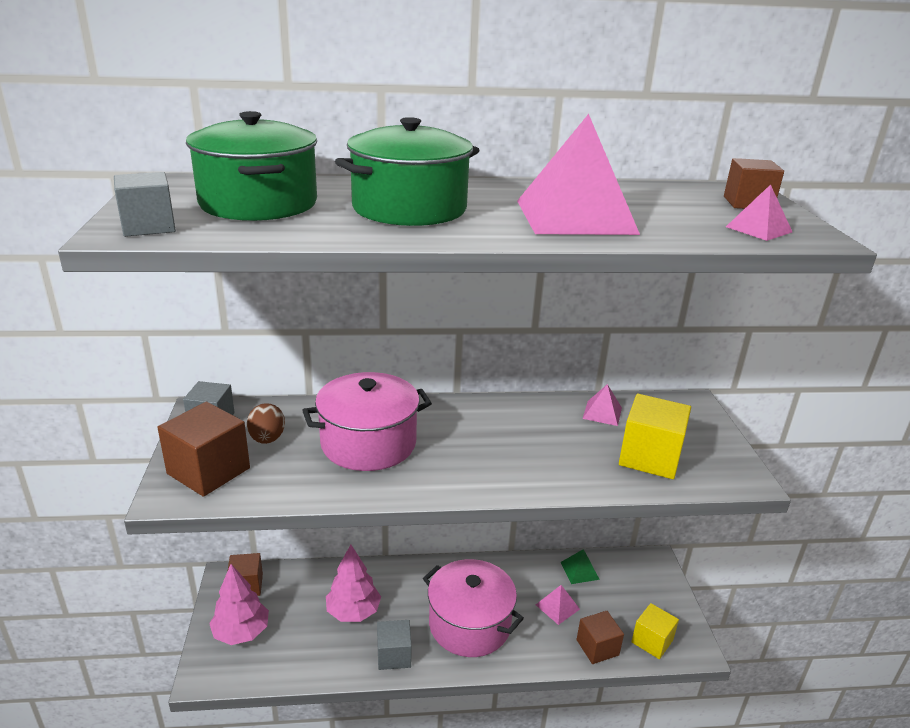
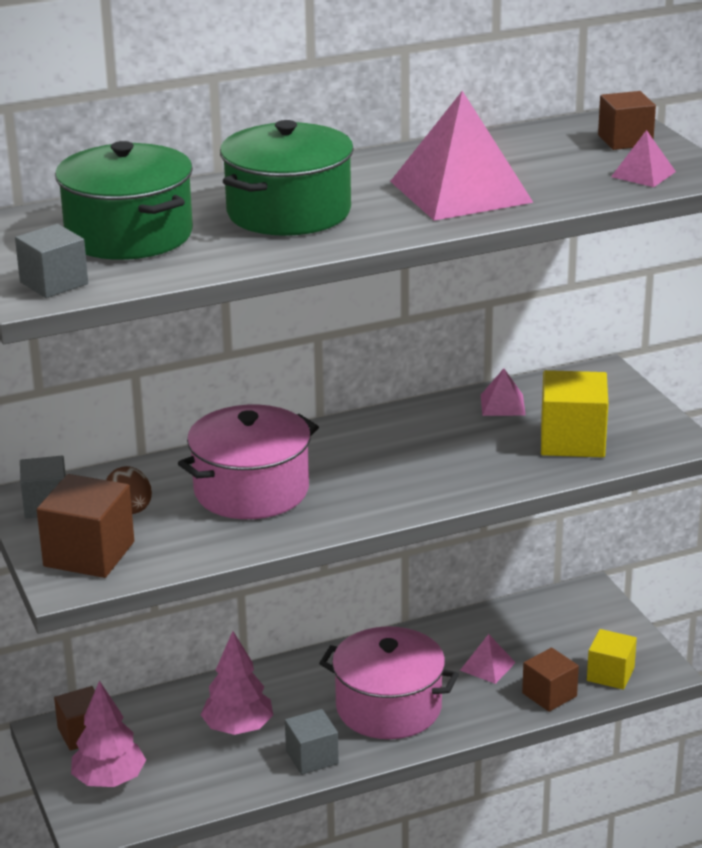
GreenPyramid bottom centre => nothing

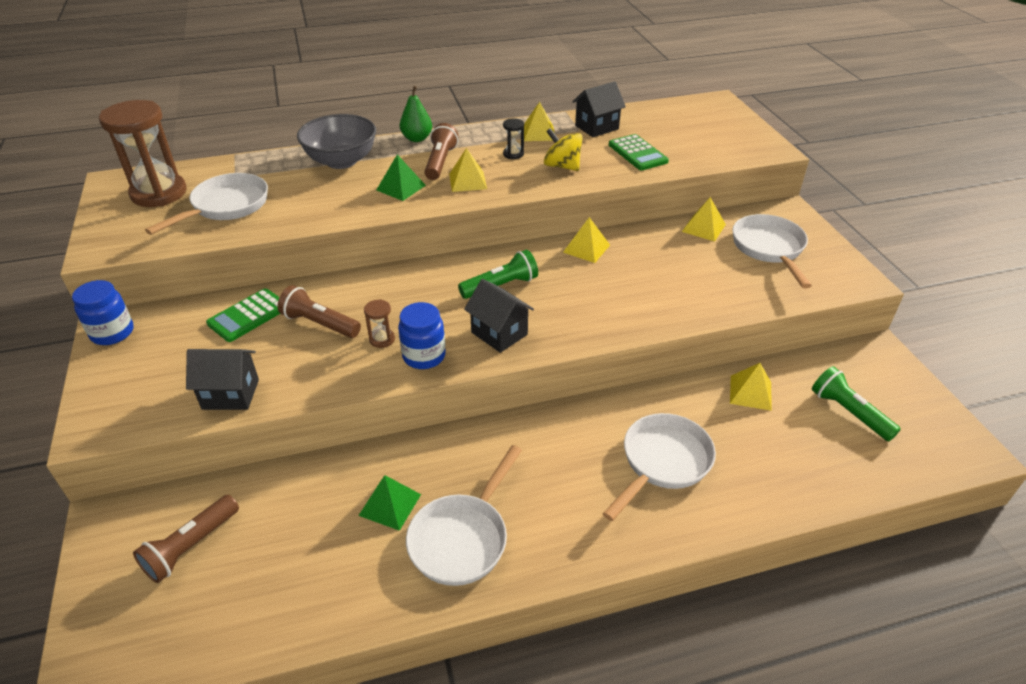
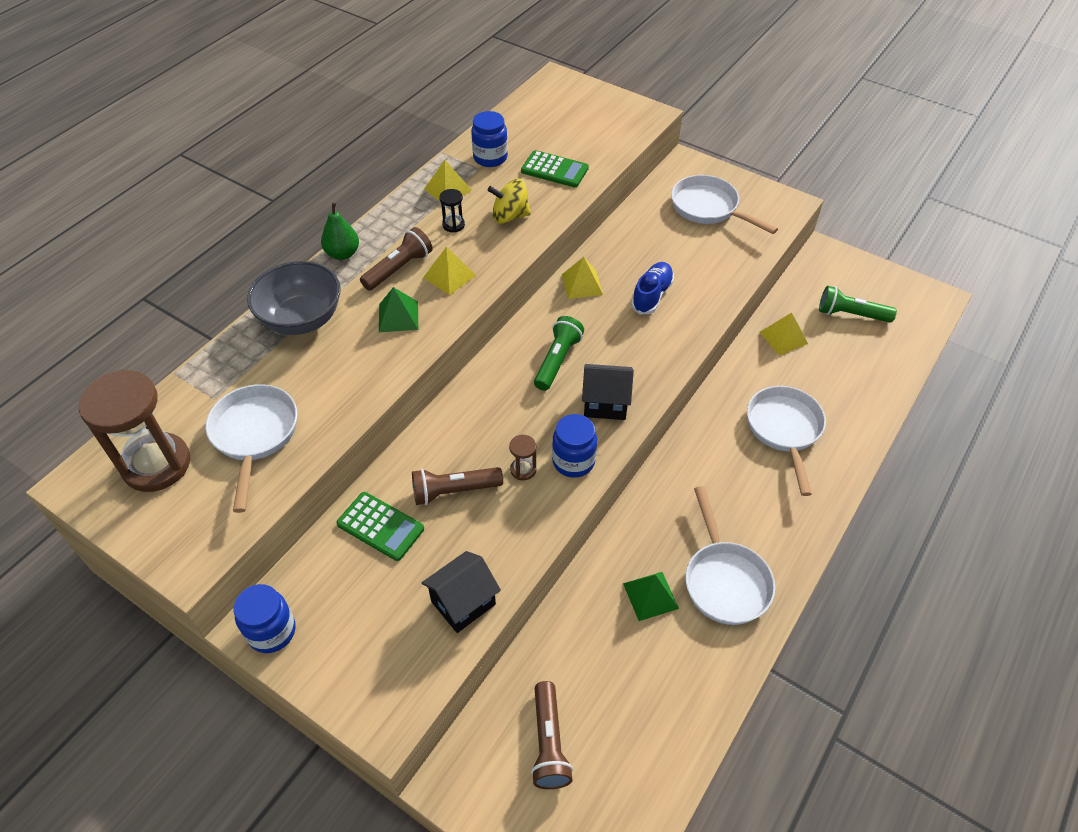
BrightYellowPyramid (4th from left) top right => nothing
nothing => BlueLaceUpShoe centre
EbonyCottage (3rd from left) top centre => BlueJar (2nd from left) top centre
GreenPocketCalculator (1st from left) middle left => GreenPocketCalculator (1st from left) centre, 60 degrees counterclockwise
RussetFlashlight (3rd from left in the first image) top centre => RussetFlashlight (1st from left) top centre, 75 degrees clockwise

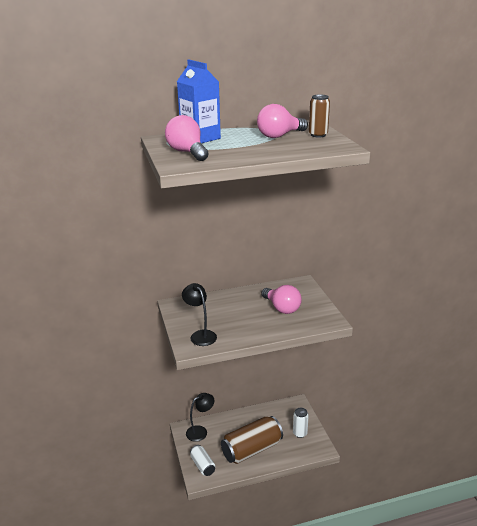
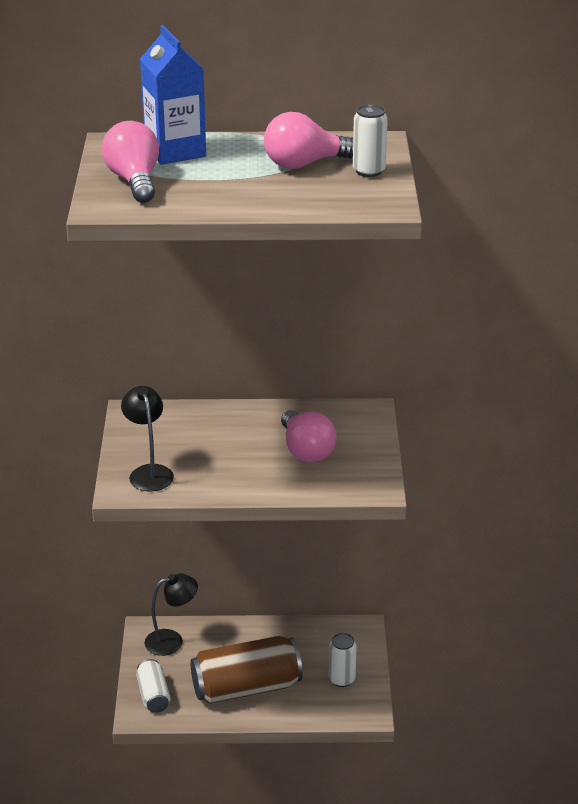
RussetCan (2nd from left) top right => SnowWhiteCan (3rd from left) top centre

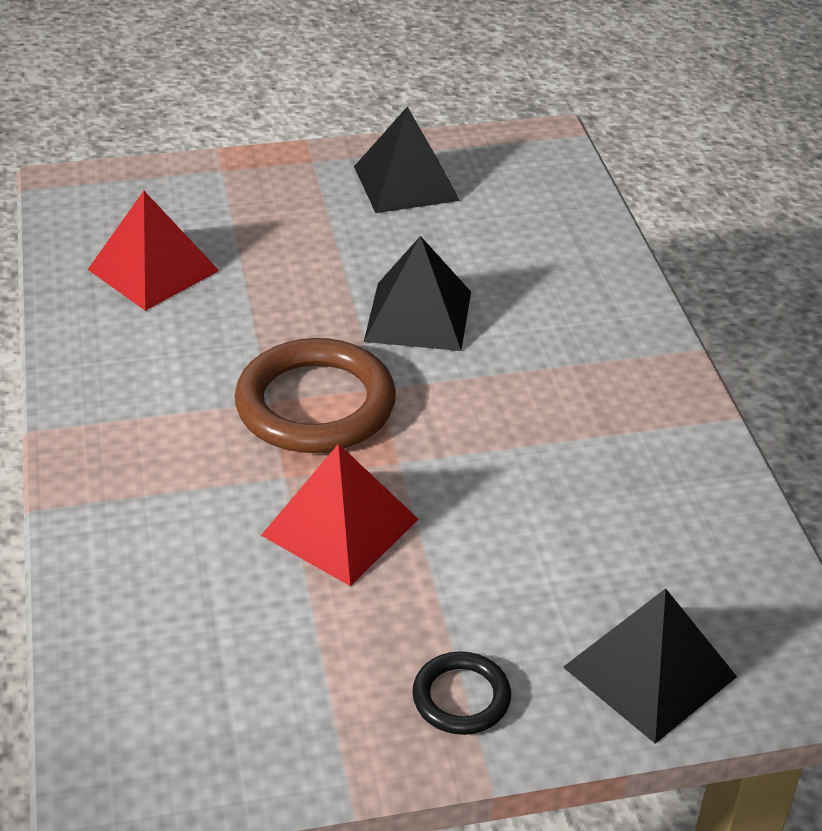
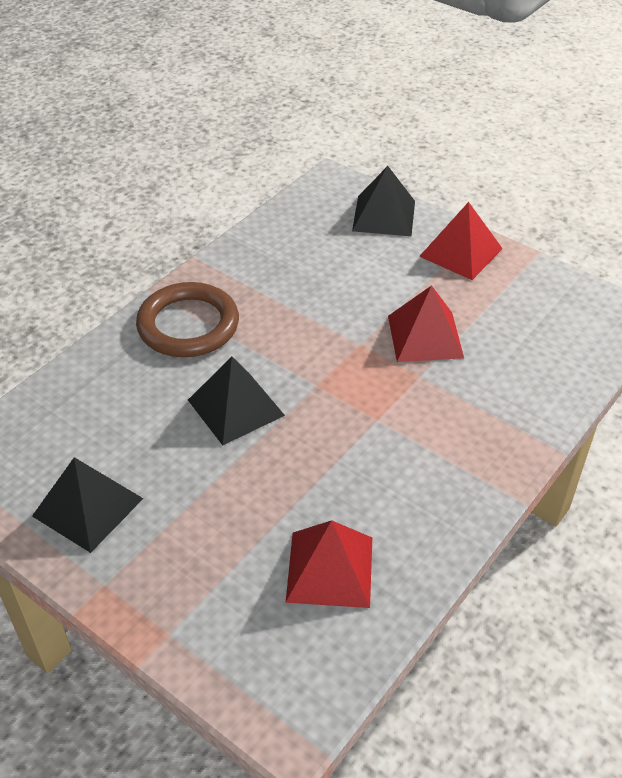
RussetRing centre => RussetRing middle left, moved
EbonyRing bottom centre => ScarletPyramid (3rd from left) top right

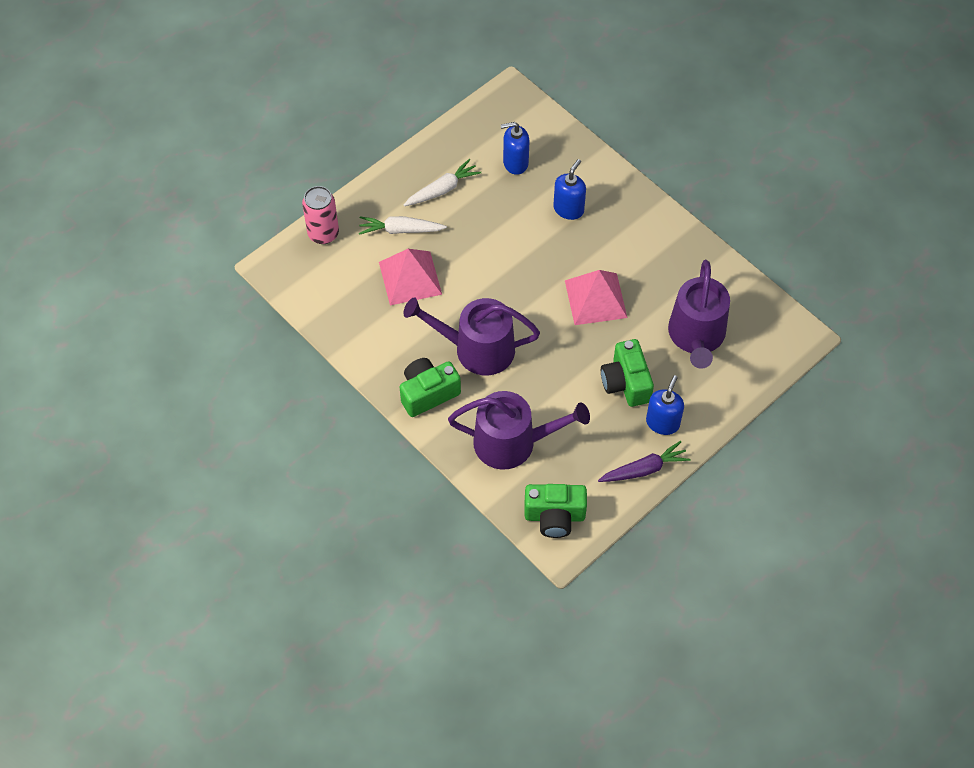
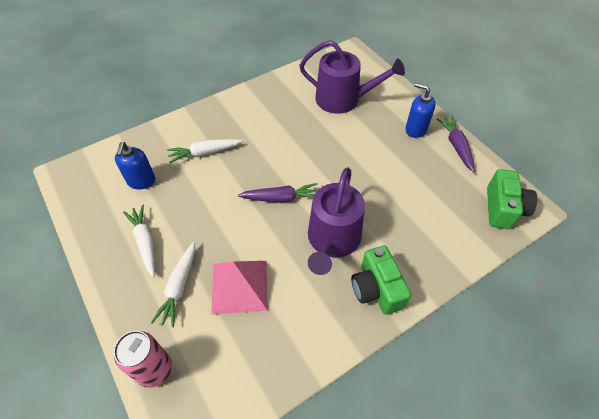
PurpleSprinklingCan (2nd from left) centre => nothing
RosyPyramid (2nd from left) centre => nothing
GreenPhotoCamera (3rd from left) centre => nothing
nothing => PurpleToyCarrot (1st from left) centre
BlueSoapPump (2nd from left) top centre => SnowWhiteToyCarrot (3rd from left) centre

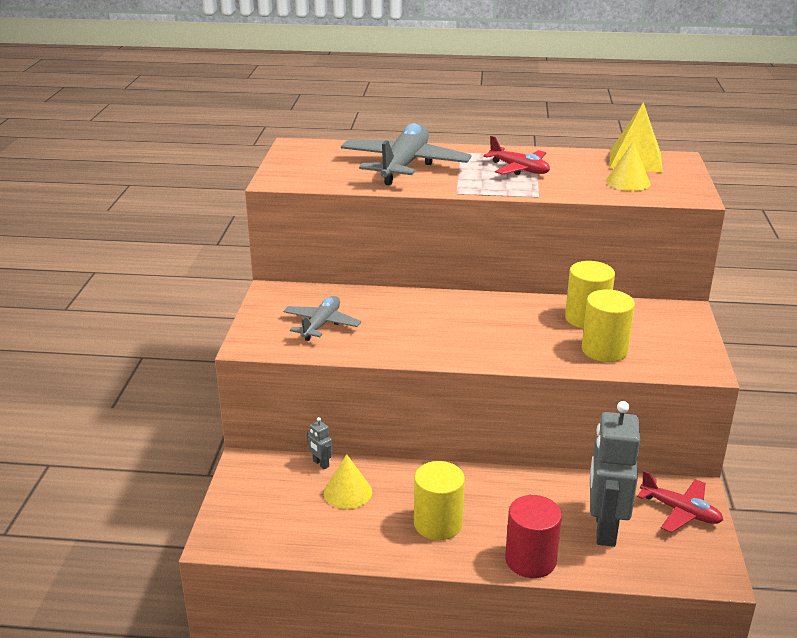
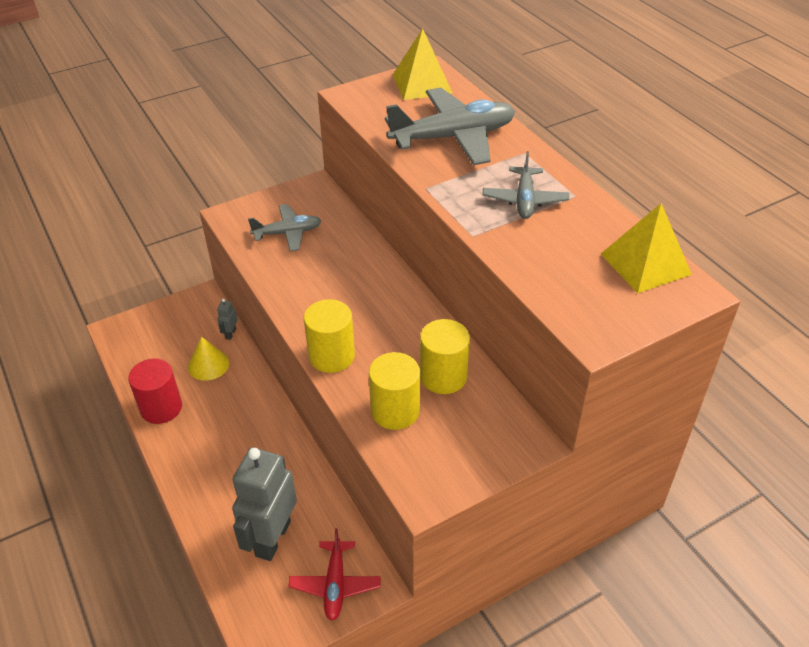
BrightYellowSolidCone (2nd from left) top right => nothing
nothing => BrightYellowPyramid (1st from left) top centre
BrightYellowCylinder (1st from left) bottom centre => BrightYellowCylinder (1st from left) centre, moved
ScarletCylinder bottom right => ScarletCylinder middle left, moved
ScarletAeroplane (1st from left) top centre => AshGreyAeroplane (3rd from left) top centre
AshGreyRobotFigure (2nd from left) bottom right => AshGreyRobotFigure (2nd from left) bottom left, 45 degrees counterclockwise

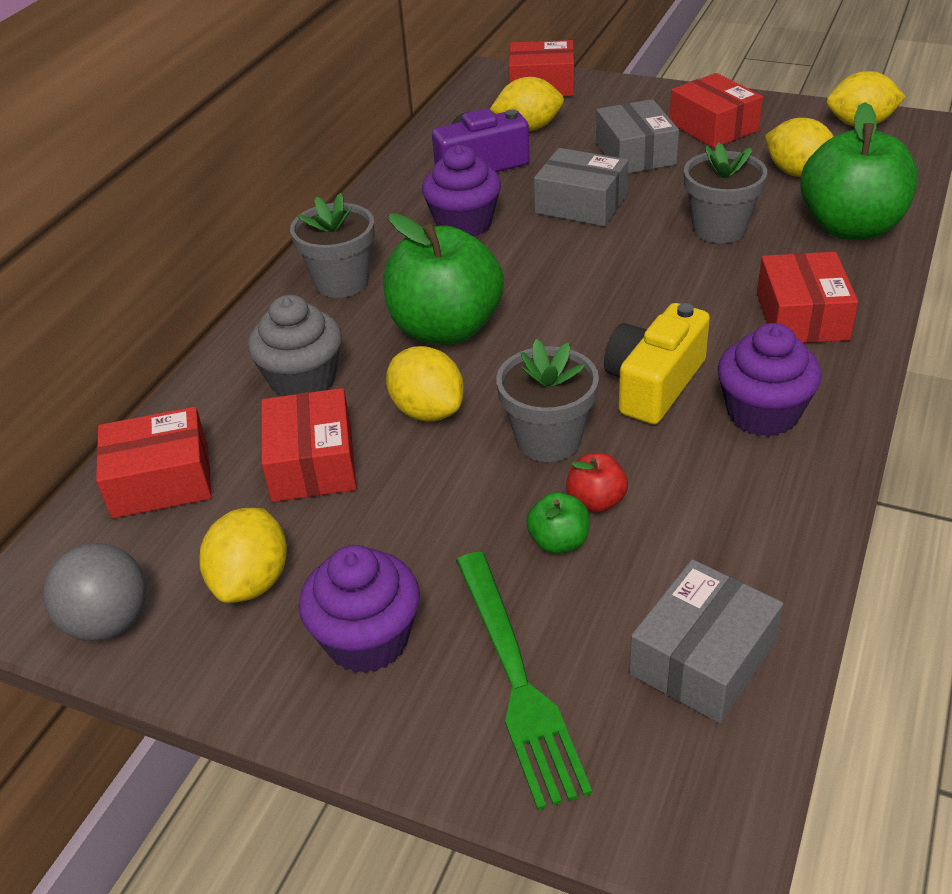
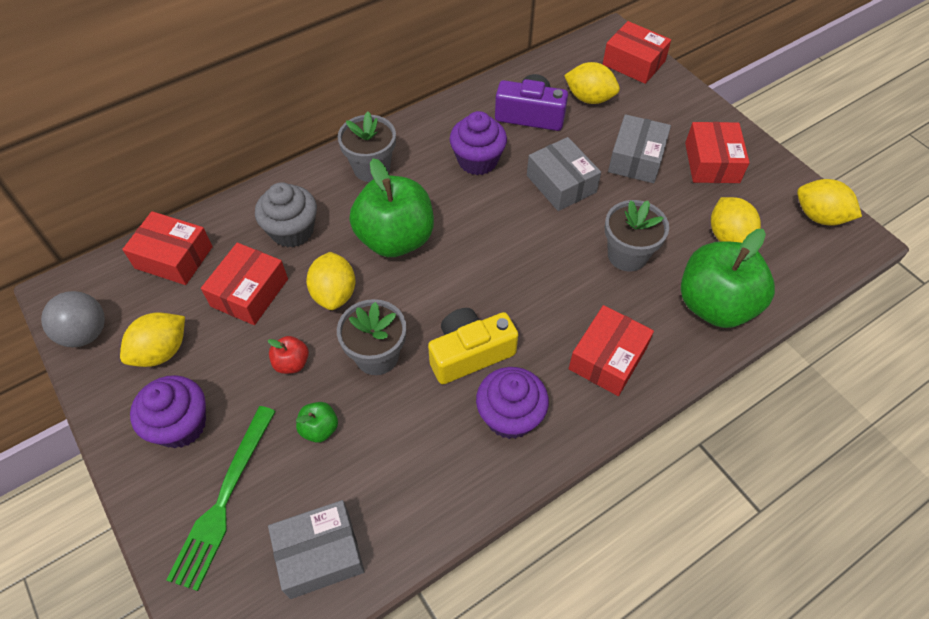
ScarletToyApple centre => ScarletToyApple middle left, moved

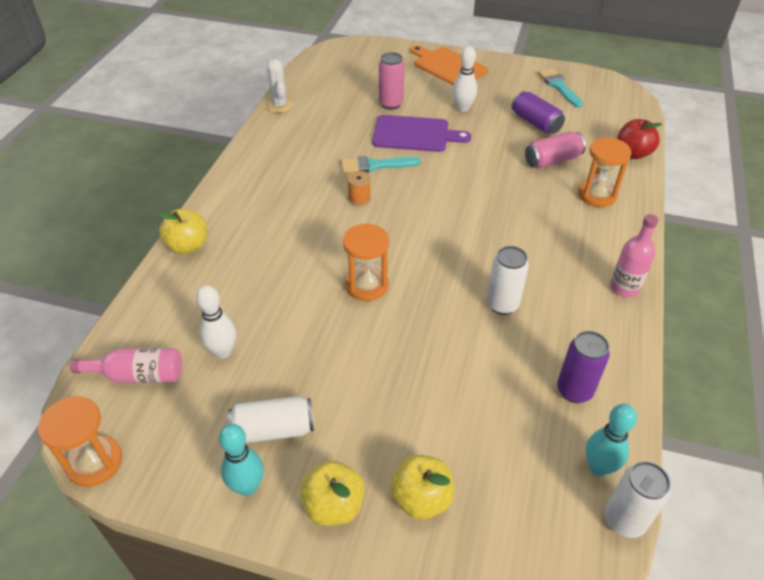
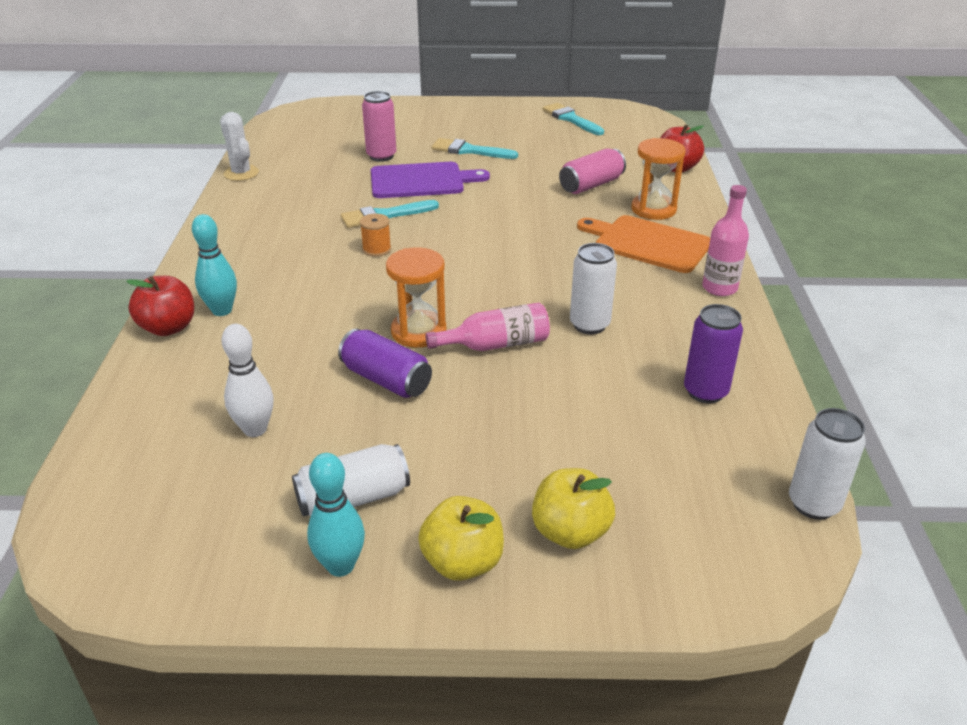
OrangeColouredSandTimer (1st from left) bottom left => nothing
RosyDrinkBottle (1st from left) middle left => RosyDrinkBottle (1st from left) centre, moved
OrangeColouredChoppingBoard top centre => OrangeColouredChoppingBoard centre, moved
PurpleCan (1st from left) top right => PurpleCan (1st from left) centre, moved
AquaSkittle (2nd from left in the first image) bottom right => AquaSkittle (1st from left) middle left, moved
SnowWhiteSkittle (2nd from left) top centre => AquaPaintbrush (2nd from left) top centre
BrightYellowToyApple (1st from left) middle left => ScarletToyApple (1st from left) middle left

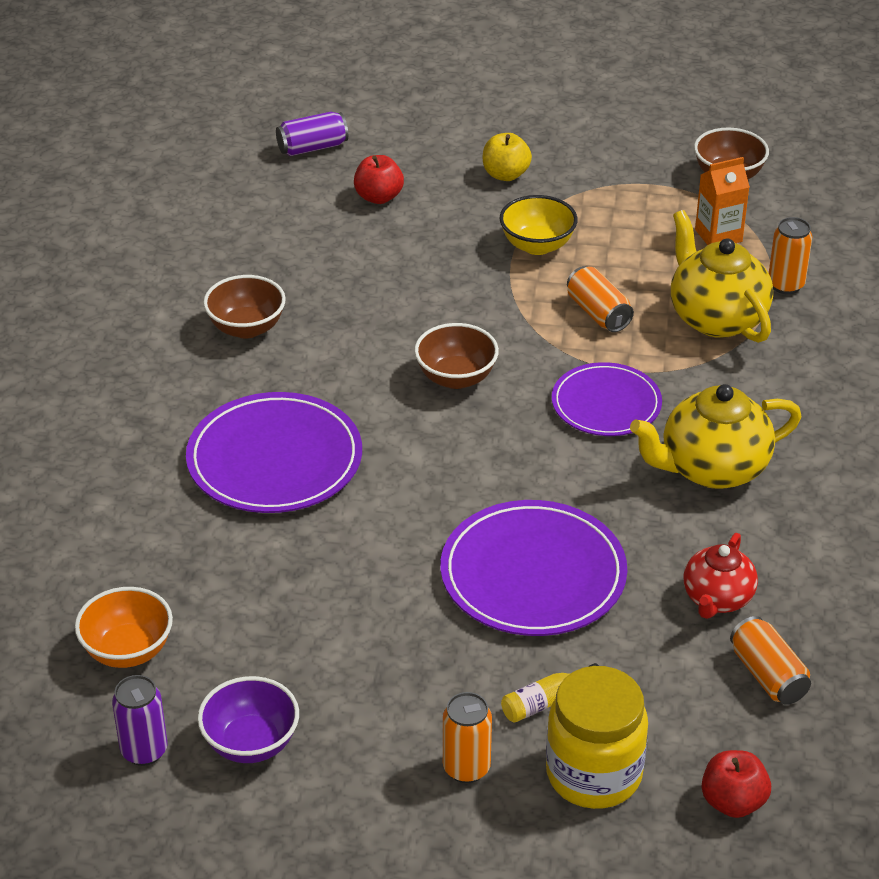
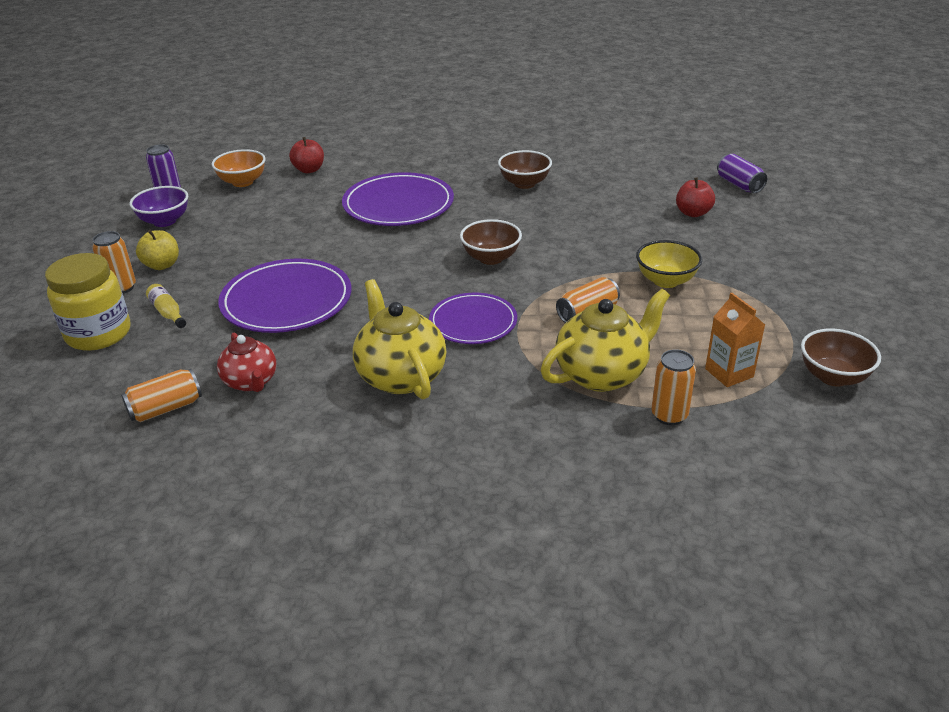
BrightYellowToyApple top centre => BrightYellowToyApple middle left, moved
ScarletToyApple (2nd from left in the first image) bottom right => ScarletToyApple (1st from left) top left, moved
ScarletTeapot middle right => ScarletTeapot middle left, 135 degrees counterclockwise

